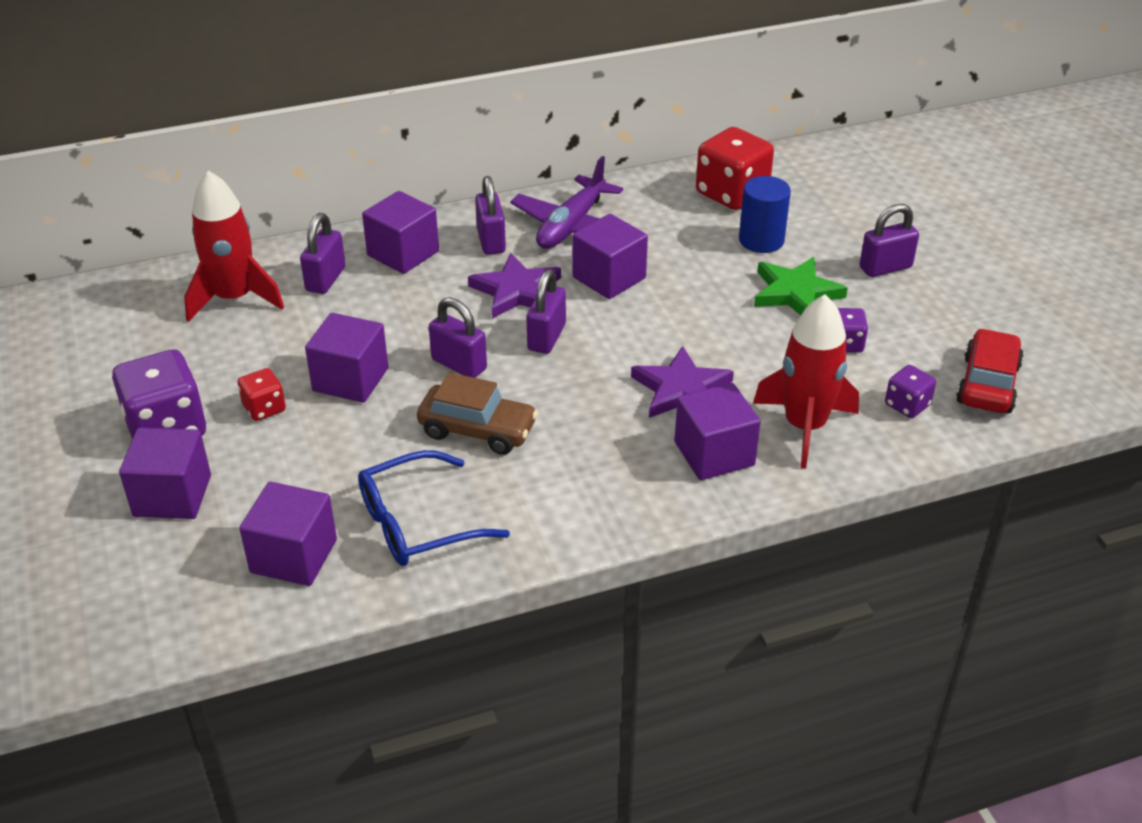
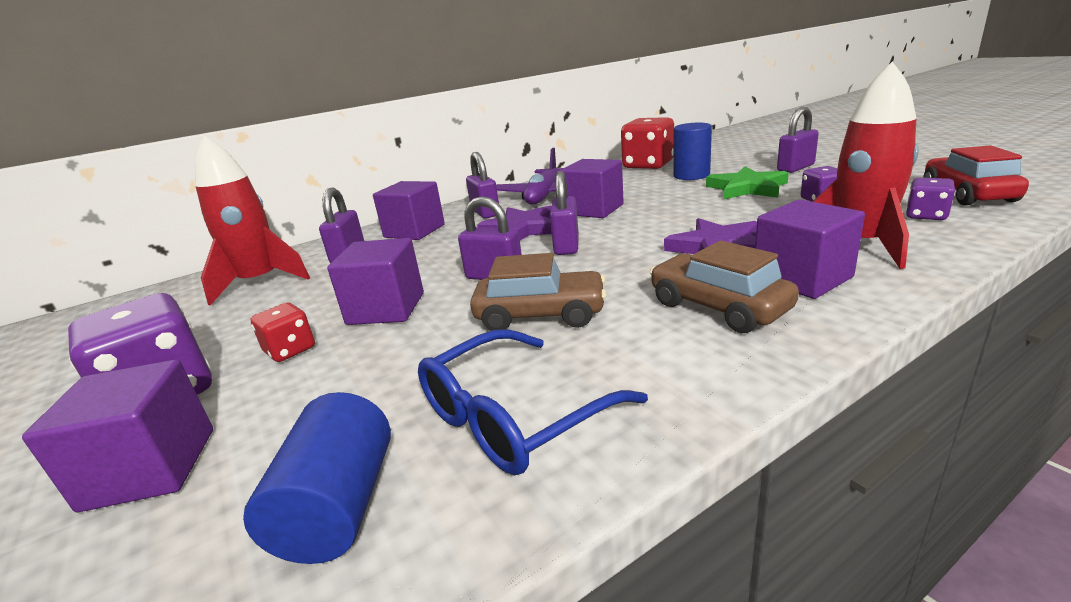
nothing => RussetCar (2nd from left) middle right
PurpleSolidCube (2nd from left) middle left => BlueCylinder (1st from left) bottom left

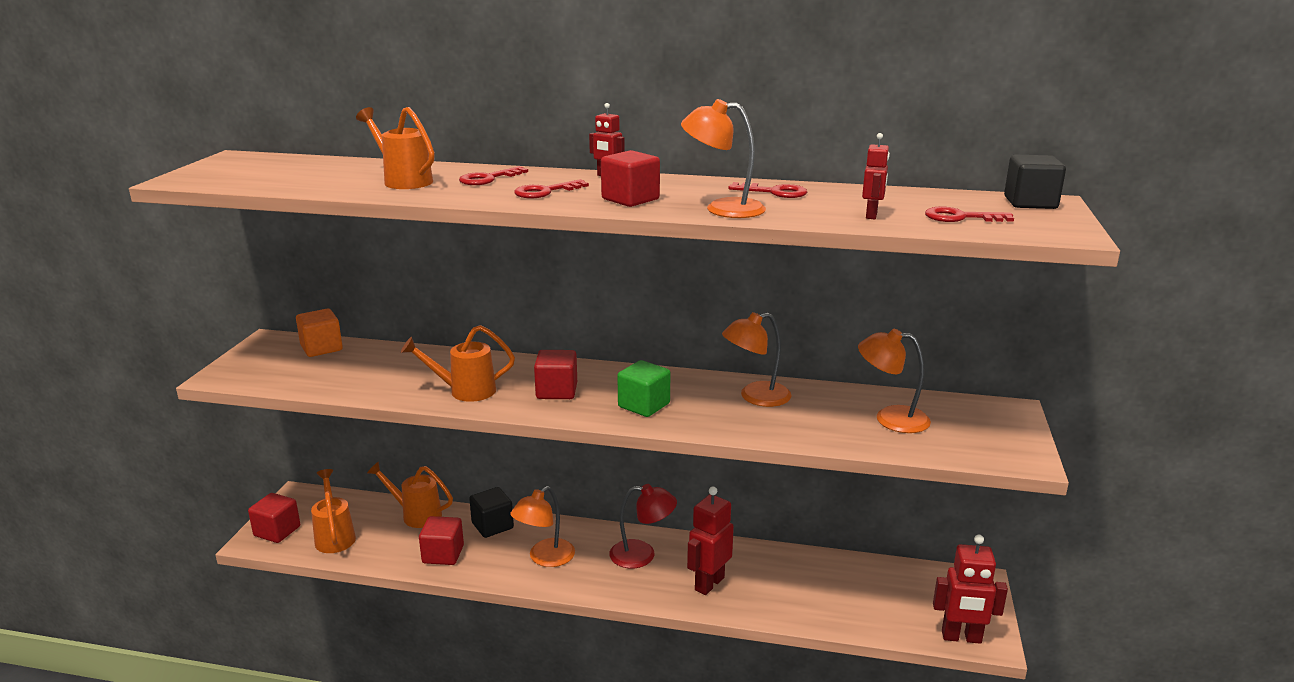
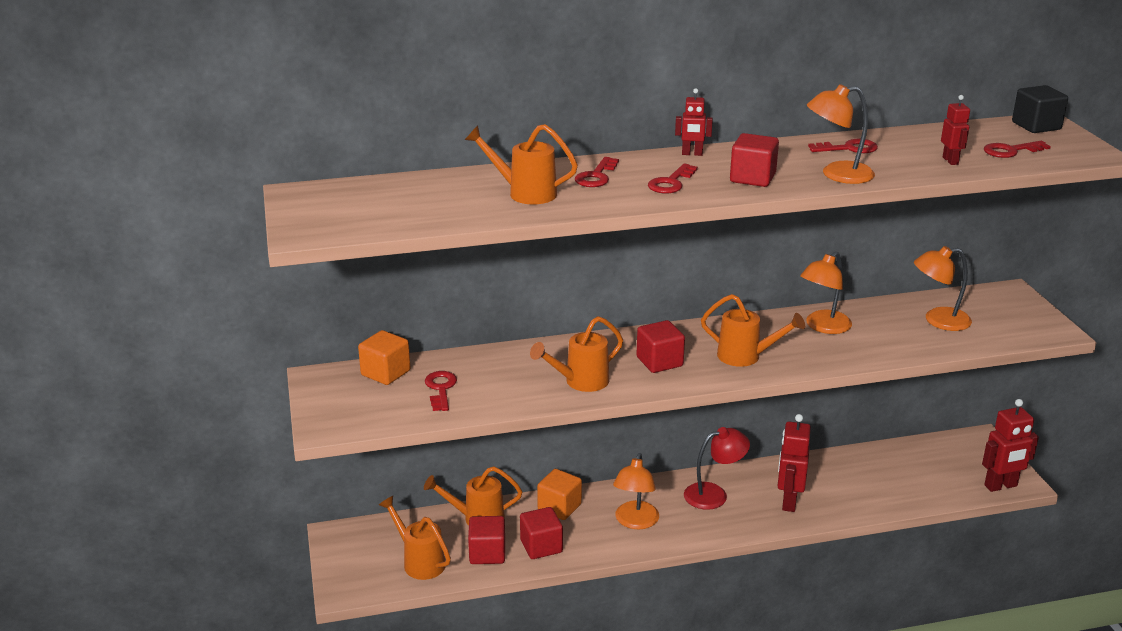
nothing => ScarletDoorKey (1st from left) centre
ScarletSolidCube (1st from left) bottom left => ScarletSolidCube (1st from left) bottom centre, moved
GreenSolidCube centre => OrangeColouredSprinklingCan (5th from left) middle right
EbonySolidCube (1st from left) bottom centre => OrangeColouredSolidCube (2nd from left) bottom centre

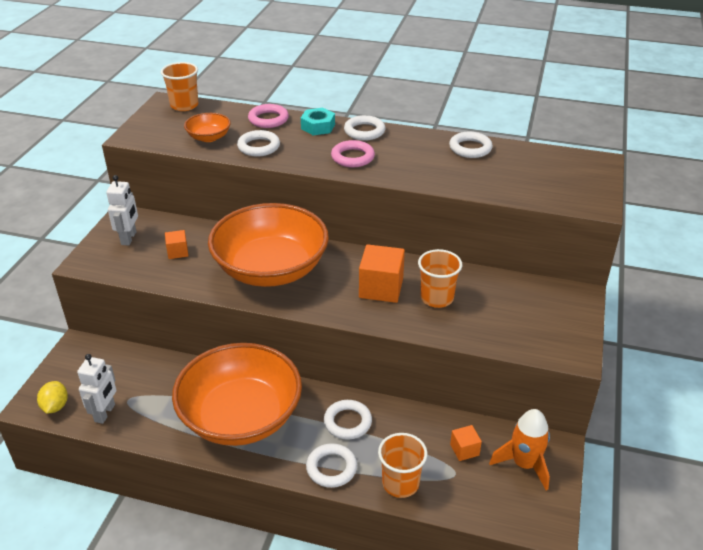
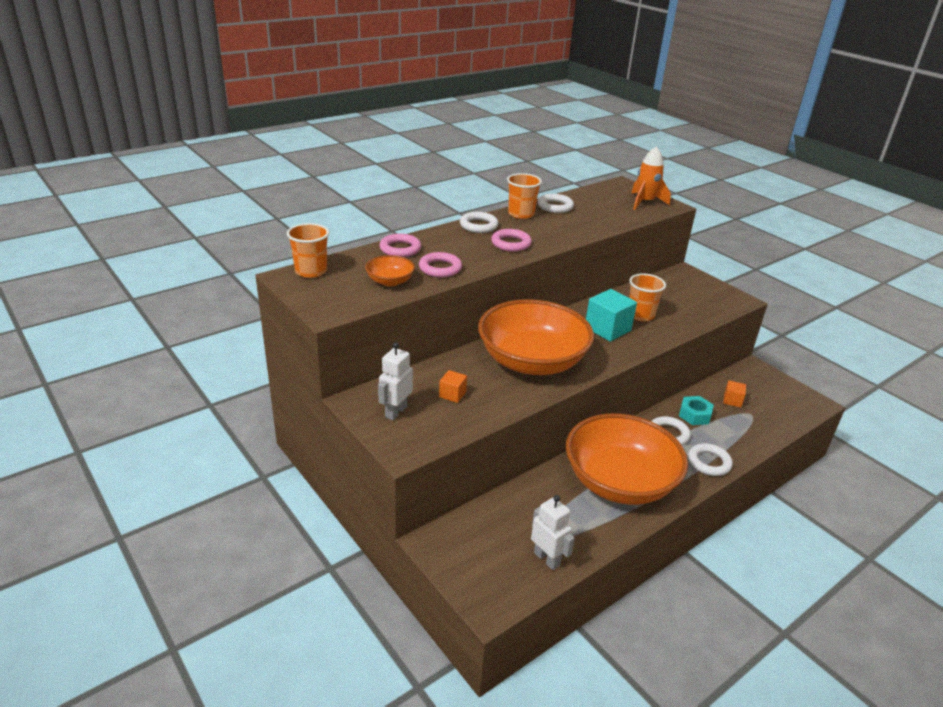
BrightYellowLemon bottom left => nothing
AquaHexagonNut top centre => AquaHexagonNut middle right, moved
OrangeColouredCup (2nd from left) bottom centre => OrangeColouredCup (2nd from left) top centre, moved
OrangeColouredToyRocket bottom right => OrangeColouredToyRocket top right, moved
SnowWhiteRing (1st from left) top centre => RosyRing (2nd from left) centre
OrangeColouredSolidCube (2nd from left) centre => AquaSolidCube centre
SnowWhiteRobotFigure (2nd from left in the first image) middle left => SnowWhiteRobotFigure (1st from left) centre, 105 degrees counterclockwise

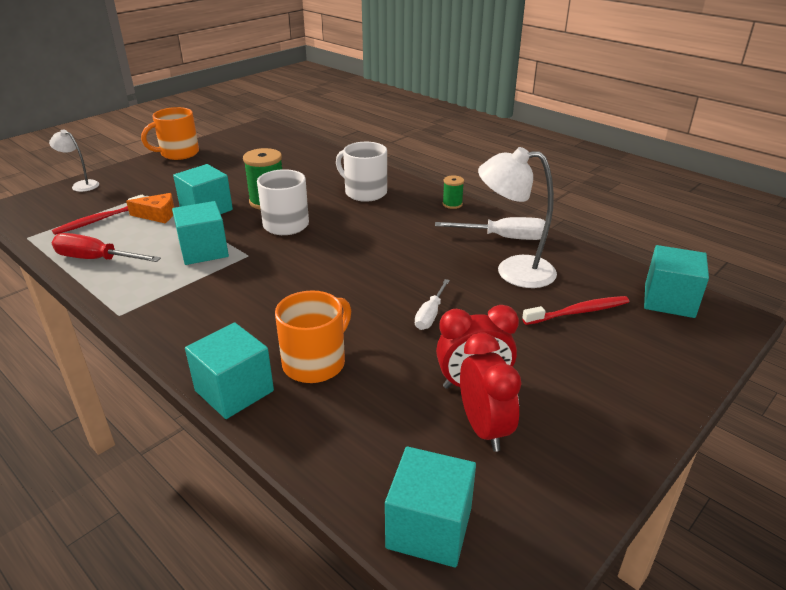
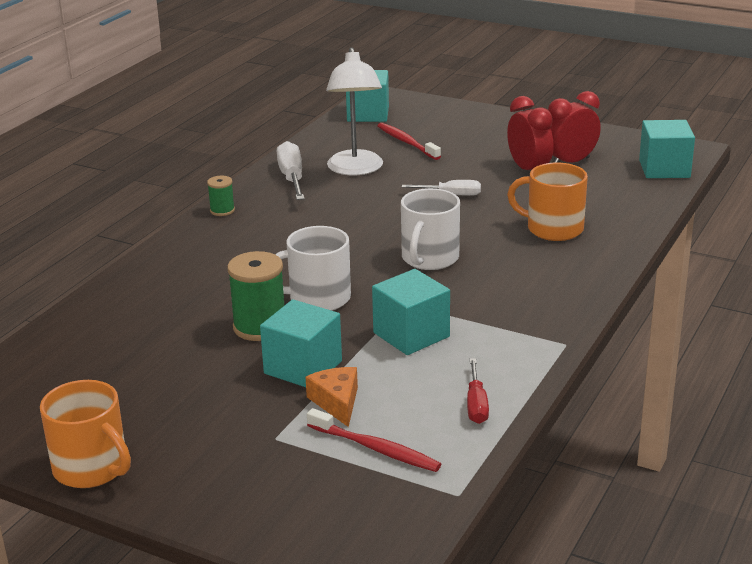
SnowWhiteReadingLamp (1st from left) top left => nothing
AquaSolidCube (3rd from left) middle left => nothing
SnowWhiteTeaMug (2nd from left) top centre => SnowWhiteTeaMug (2nd from left) centre, moved
ScarletScrewdriver middle left => ScarletScrewdriver bottom centre, x0.64

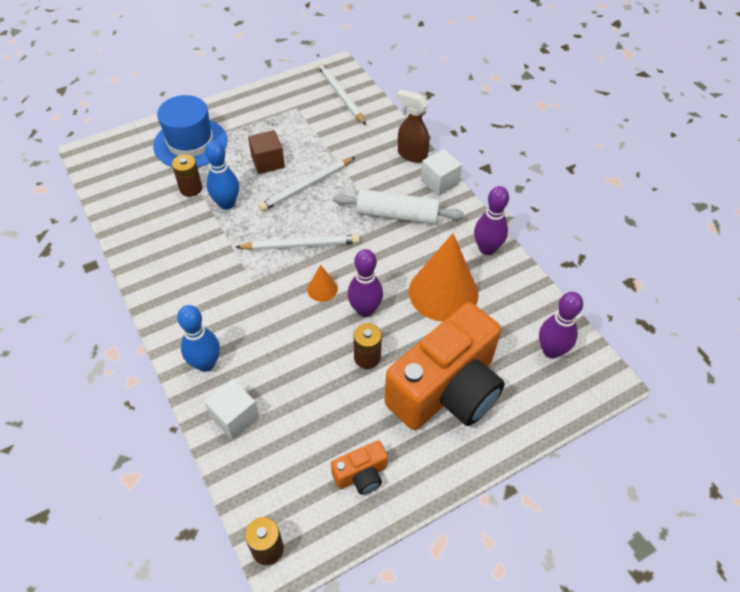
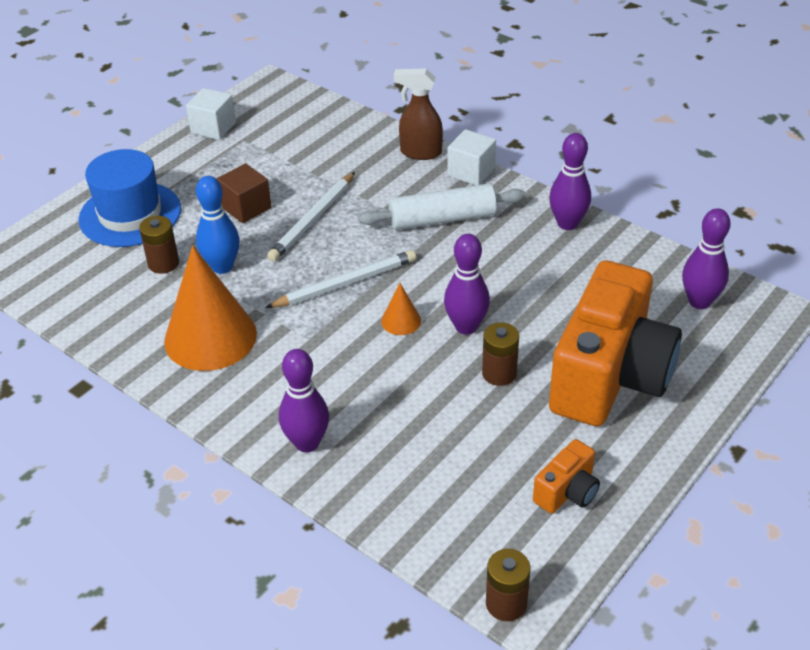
SnowWhiteLeadPencil (3rd from left) top centre => nothing
SnowWhiteSolidCube (1st from left) bottom left => SnowWhiteSolidCube (1st from left) top left, moved
OrangeColouredSolidCone (2nd from left in the first image) centre => OrangeColouredSolidCone (1st from left) middle left, moved
BlueSkittle (1st from left) middle left => PurpleSkittle (1st from left) centre

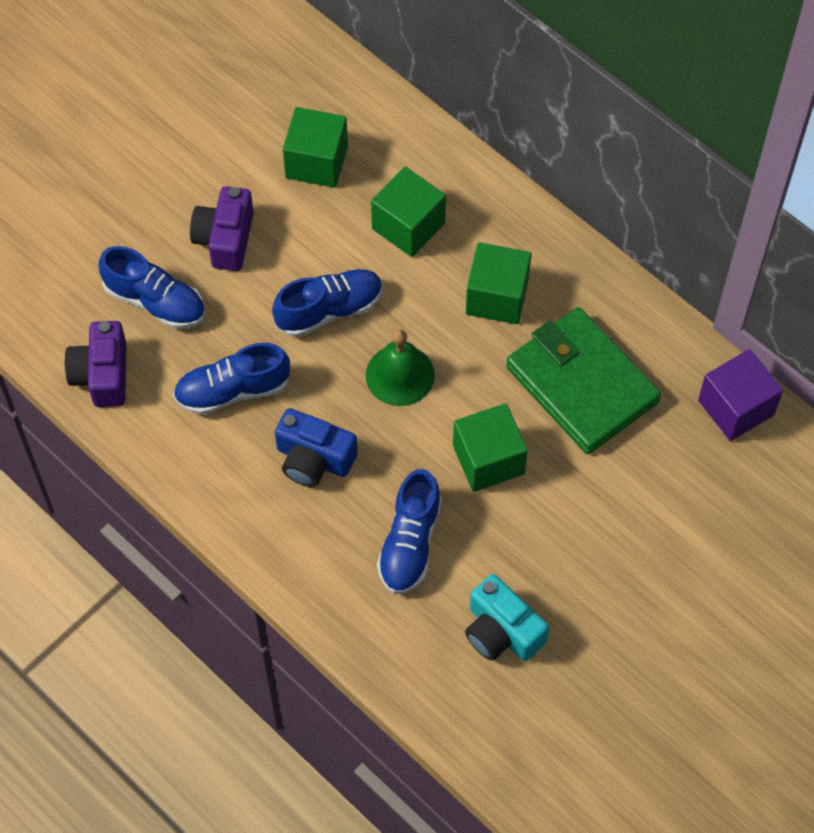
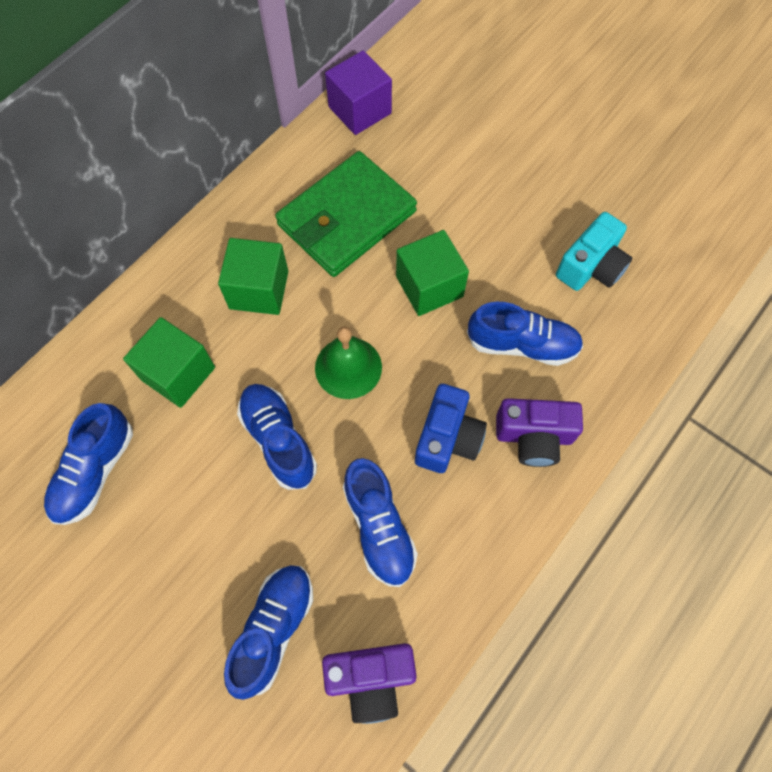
PurplePhotoCamera (2nd from left) top left => PurplePhotoCamera (2nd from left) middle right, moved
GreenSolidCube (1st from left) top centre => BlueLaceUpShoe (1st from left) middle left

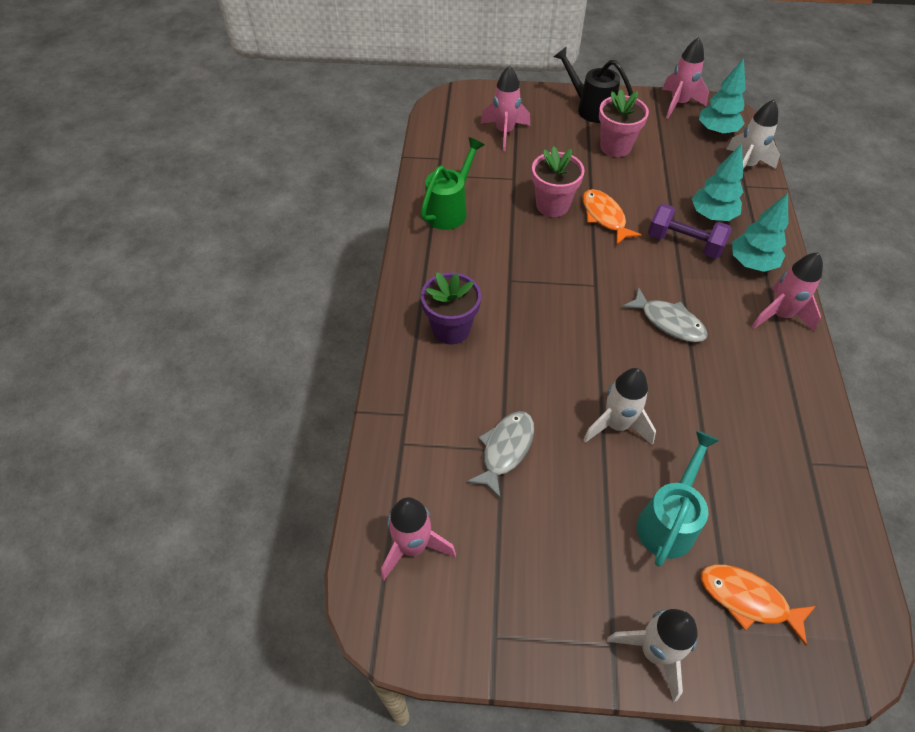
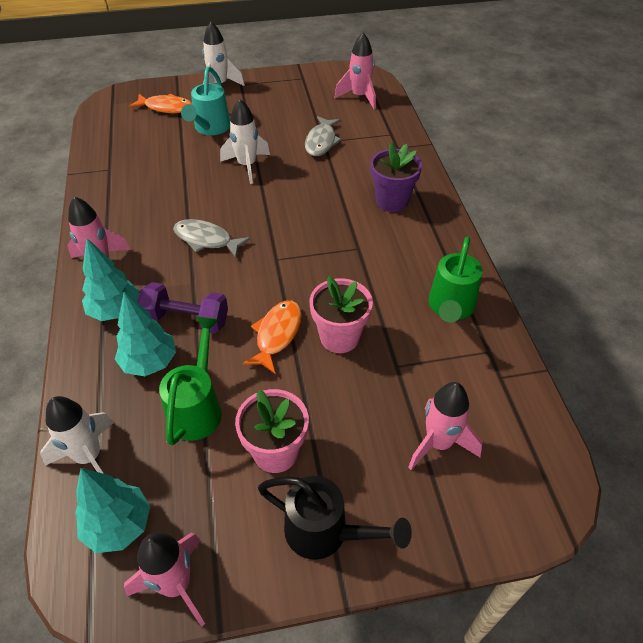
nothing => GreenSprinklingCan (1st from left) middle left
OrangeColouredToyFish (1st from left in the first image) top right => OrangeColouredToyFish (2nd from left) centre, 120 degrees counterclockwise

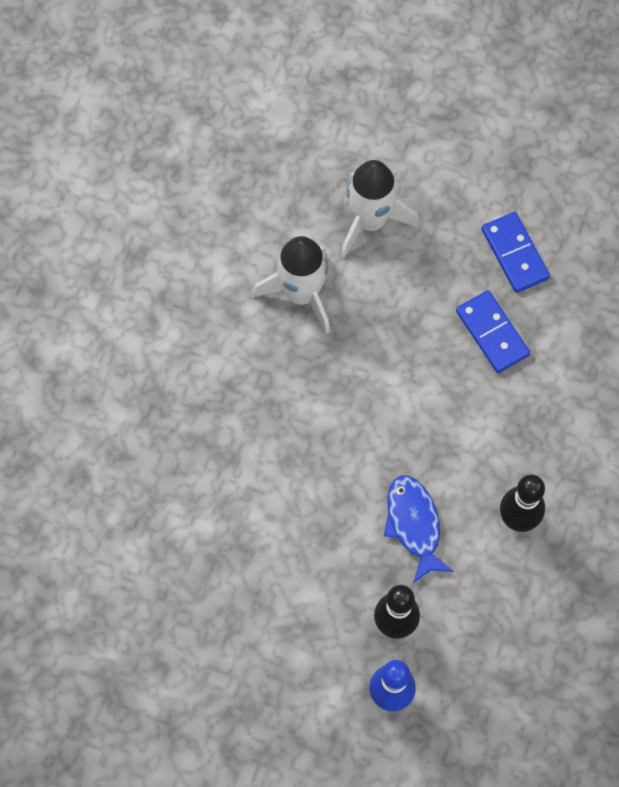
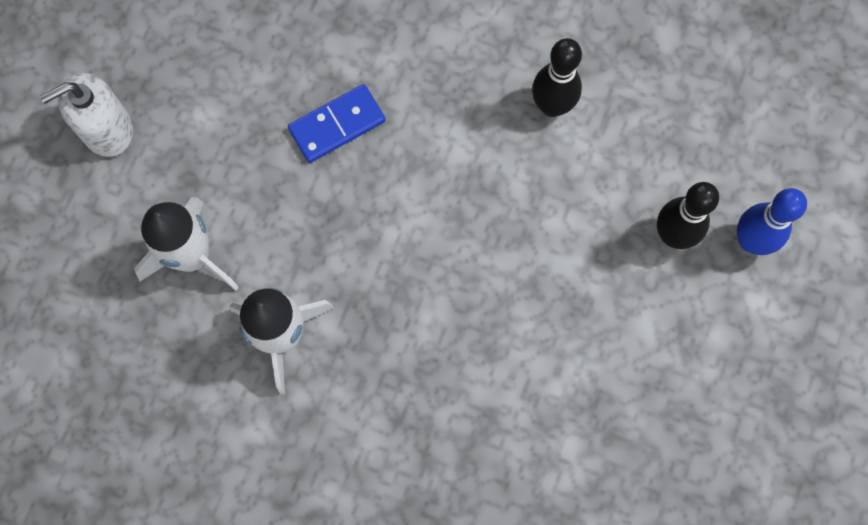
BlueToyFish bottom right => nothing
BlueDominoTile (2nd from left) top right => nothing
nothing => SnowWhiteSoapPump top left

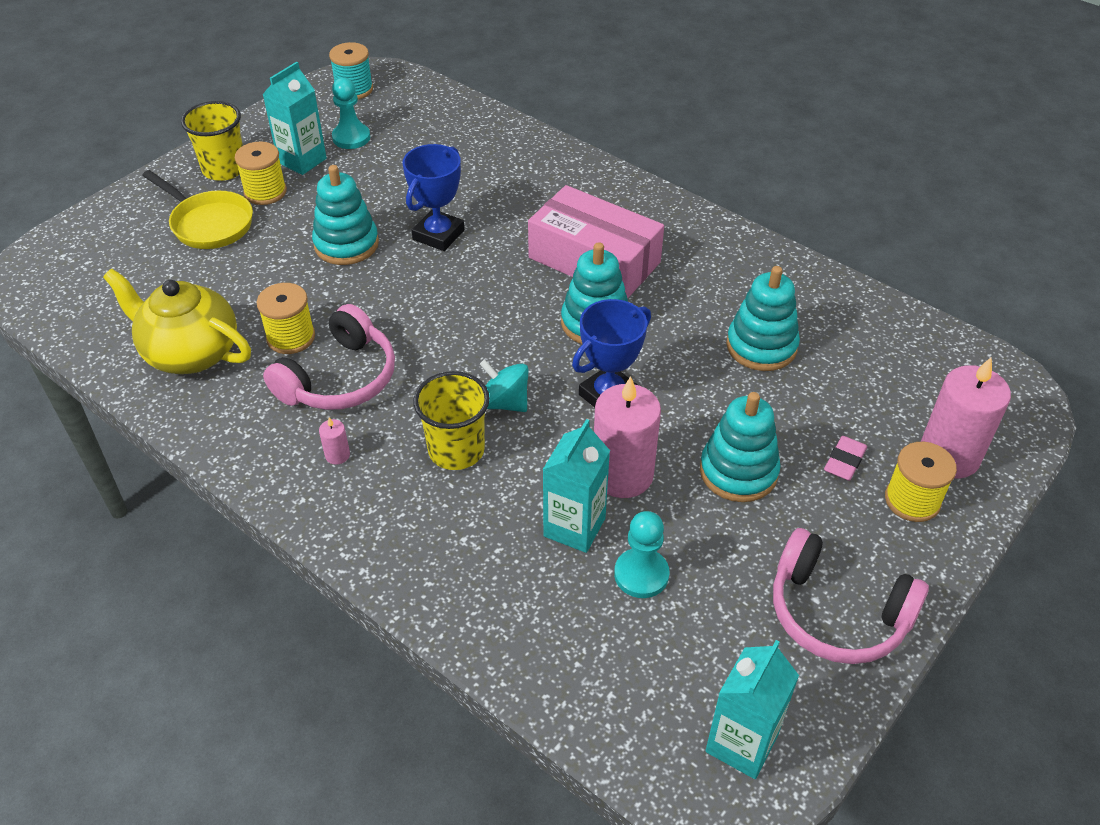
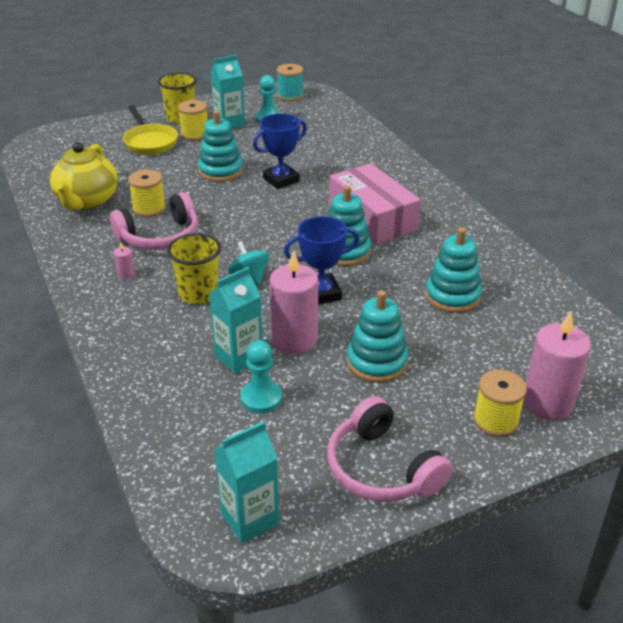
RosyEraser middle right => nothing
BrightYellowTeapot middle left => BrightYellowTeapot top left, 135 degrees counterclockwise

